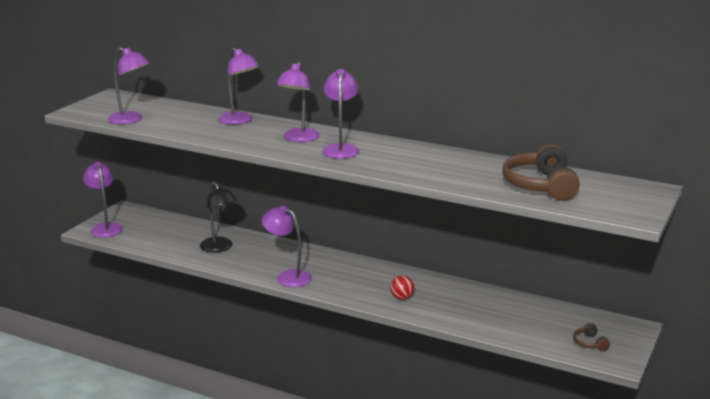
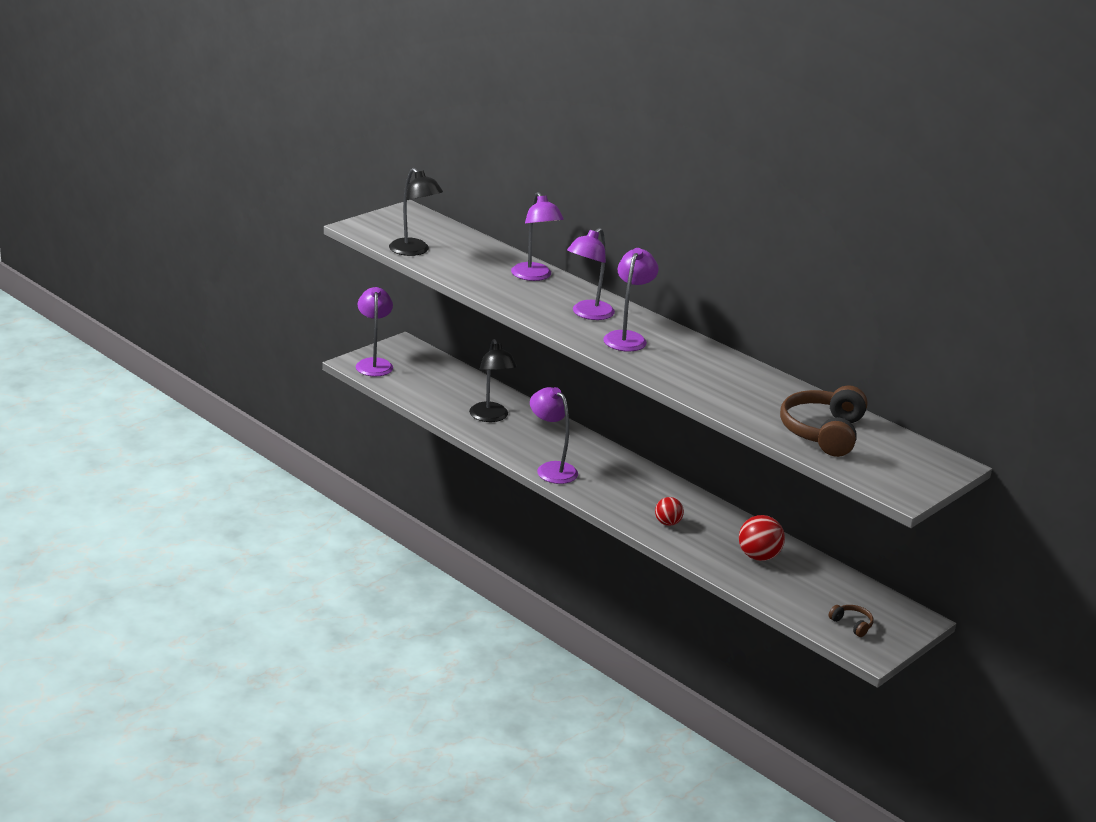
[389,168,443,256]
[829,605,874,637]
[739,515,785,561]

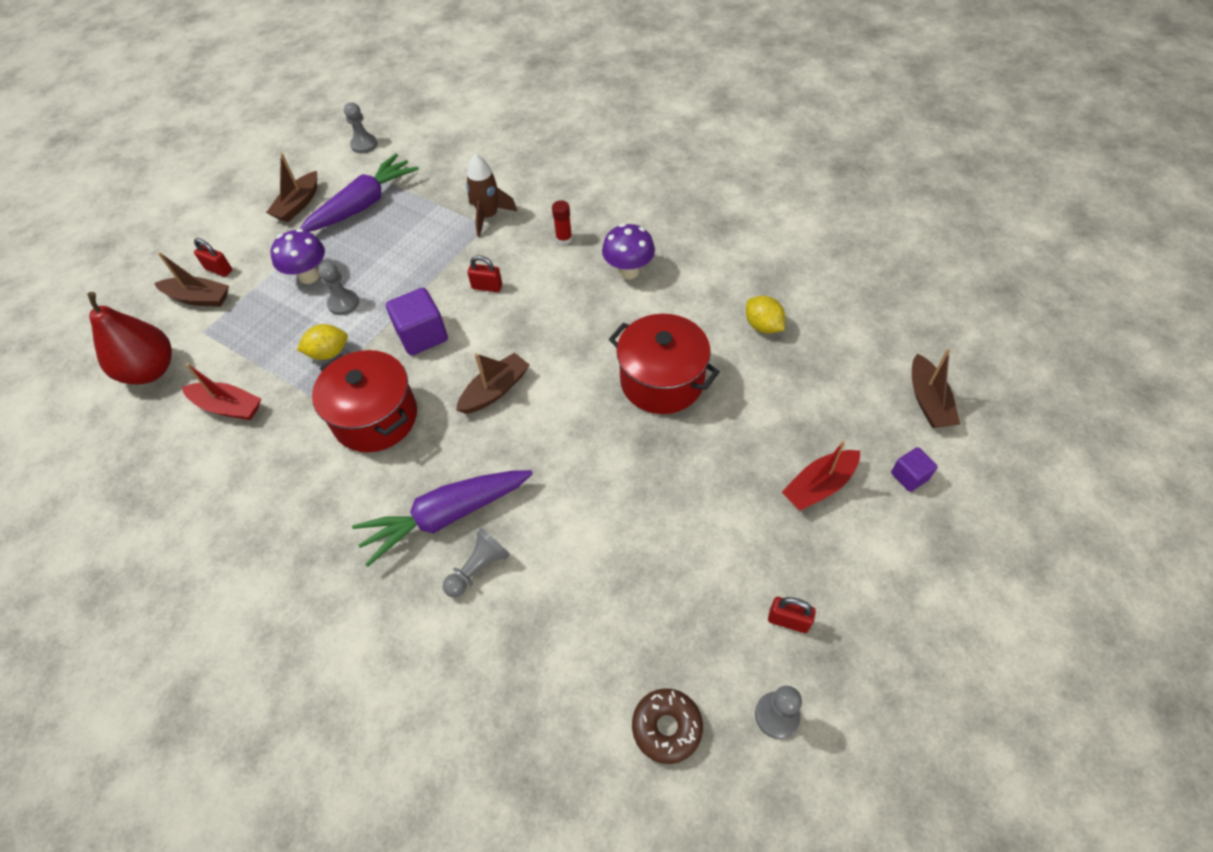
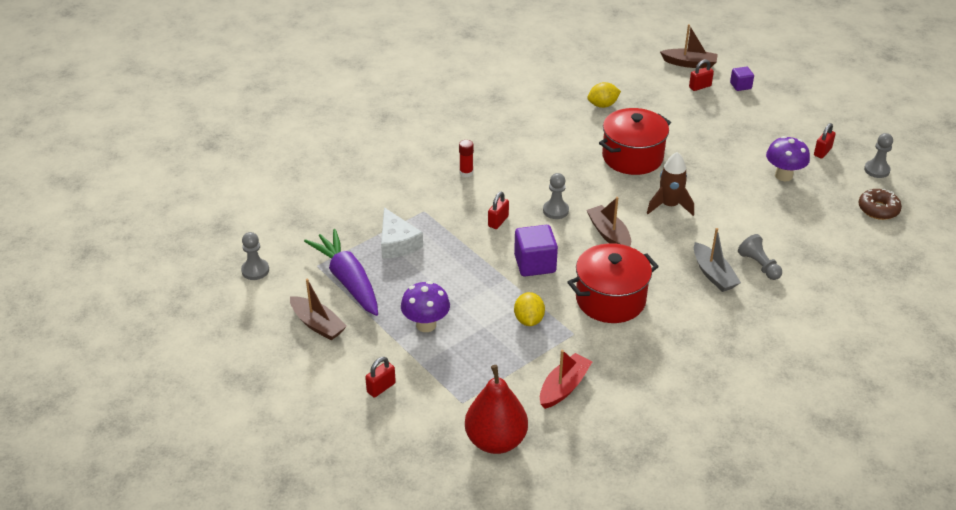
[154,252,229,307] (first image)
[543,173,569,219]
[694,228,741,292]
[647,152,694,216]
[766,136,810,181]
[782,441,860,511] (first image)
[381,207,423,259]
[689,59,714,91]

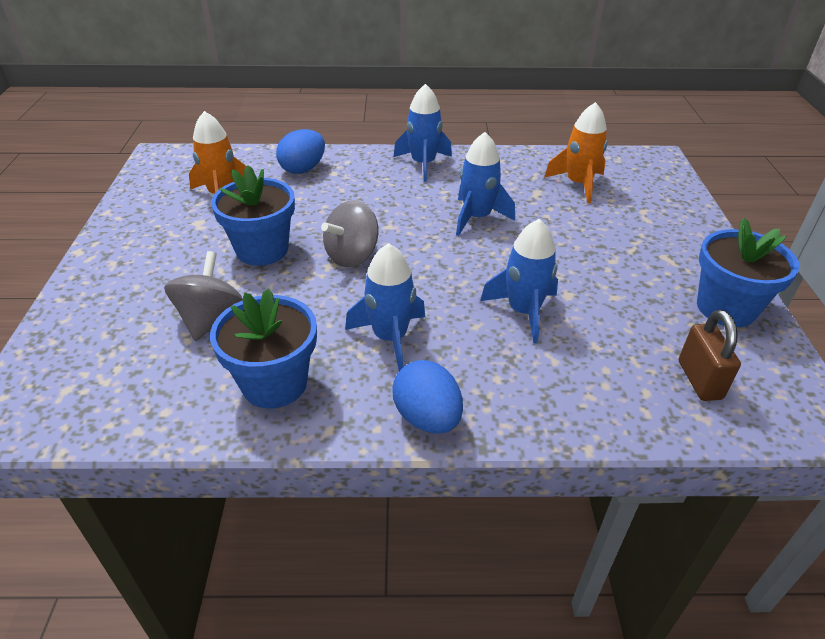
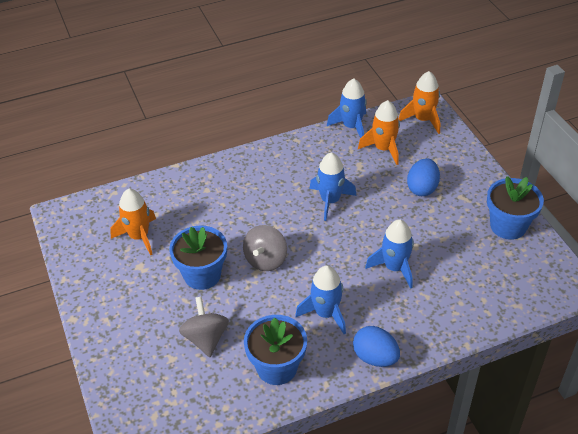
[407,158,440,196]
[327,78,367,138]
[679,310,741,401] (first image)
[398,71,440,134]

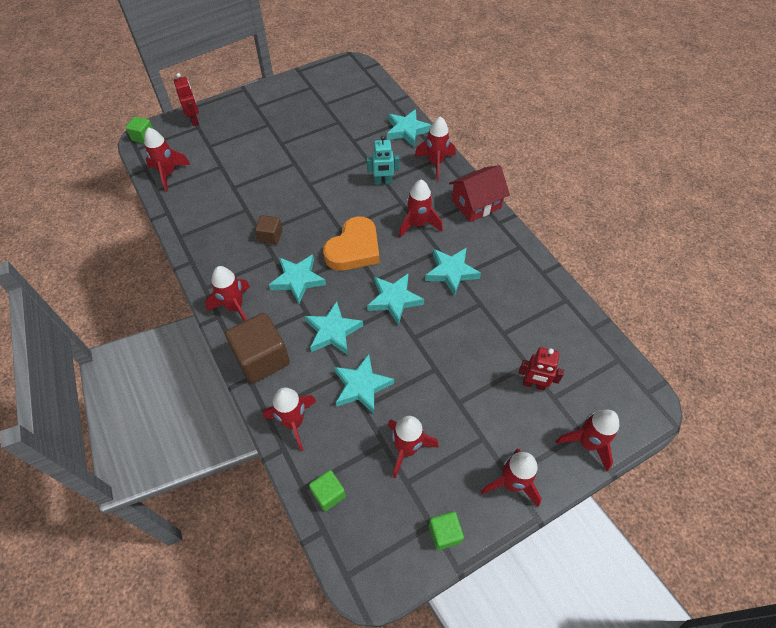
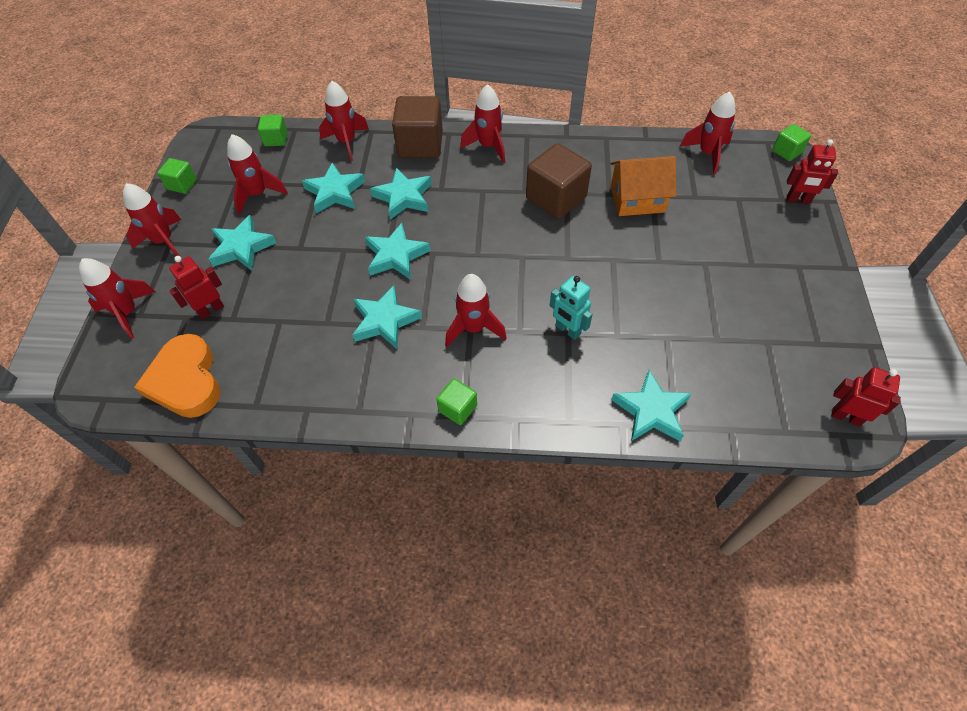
[526,143,592,219]
[209,215,276,271]
[134,334,220,418]
[550,276,593,340]
[415,116,455,181] (first image)
[436,378,477,425]
[610,156,676,216]
[831,367,901,427]

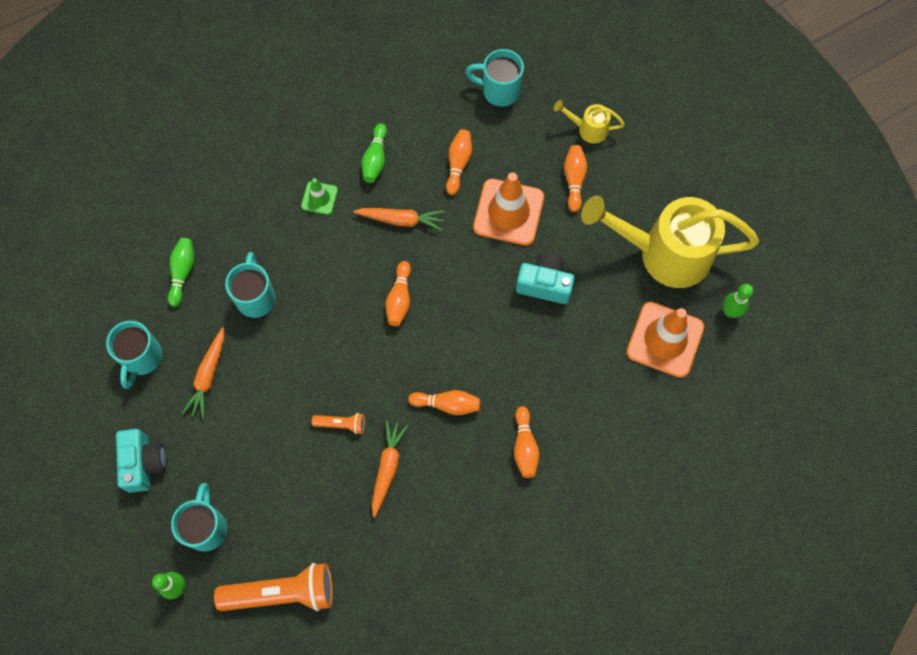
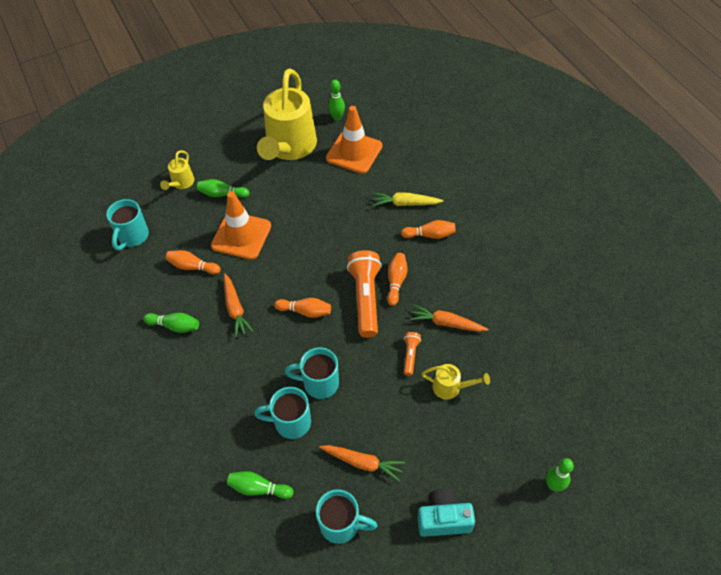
[285,347,339,399]
[347,250,382,338]
[301,178,338,215] (first image)
[224,273,253,338]
[516,253,575,304] (first image)
[197,179,250,198]
[373,193,443,206]
[421,364,490,400]

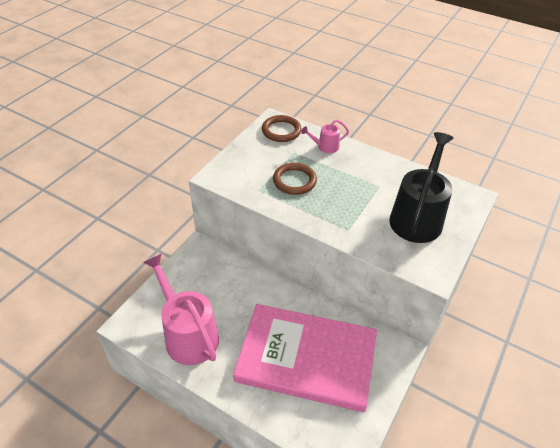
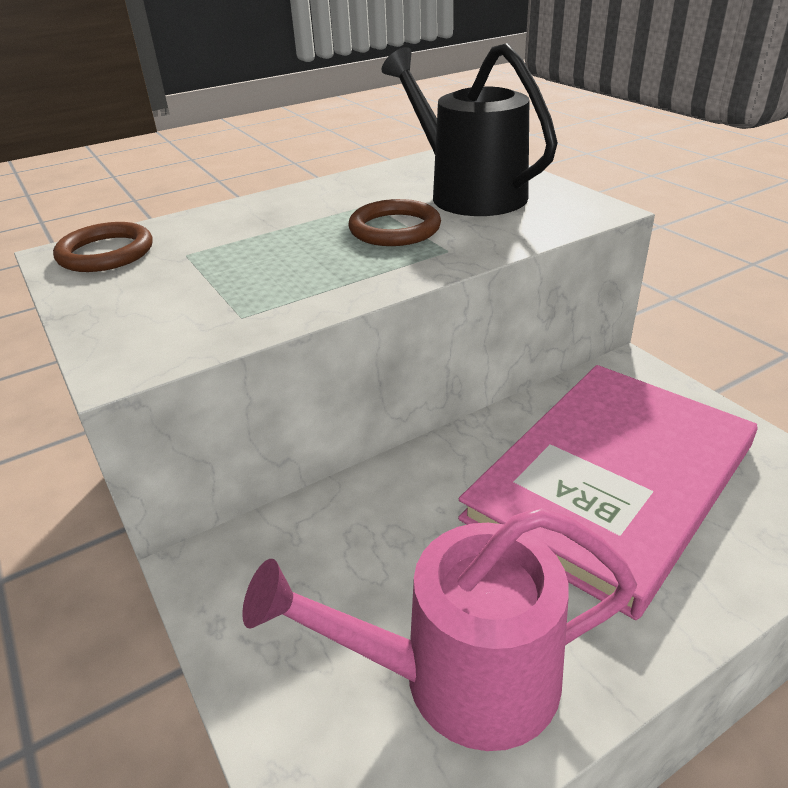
[348,199,441,246]
[301,120,349,153] (first image)

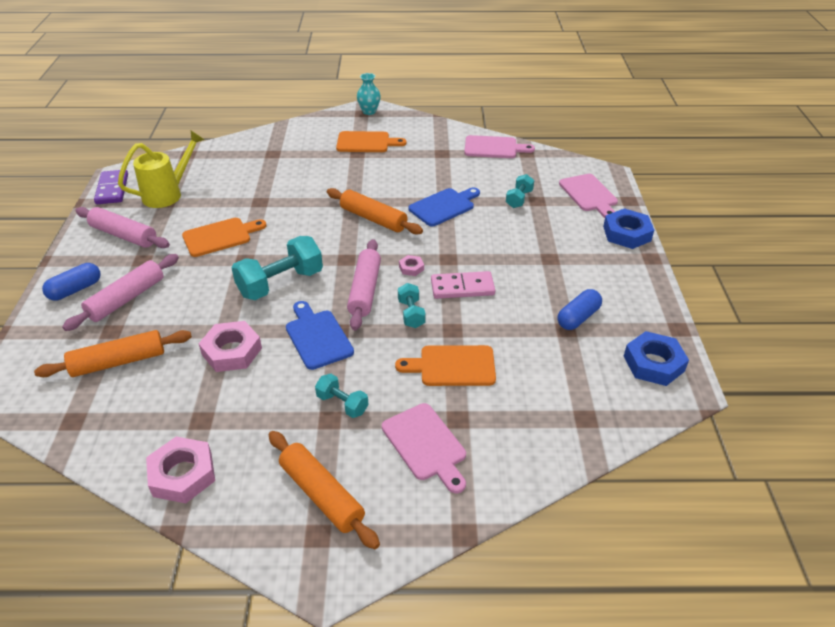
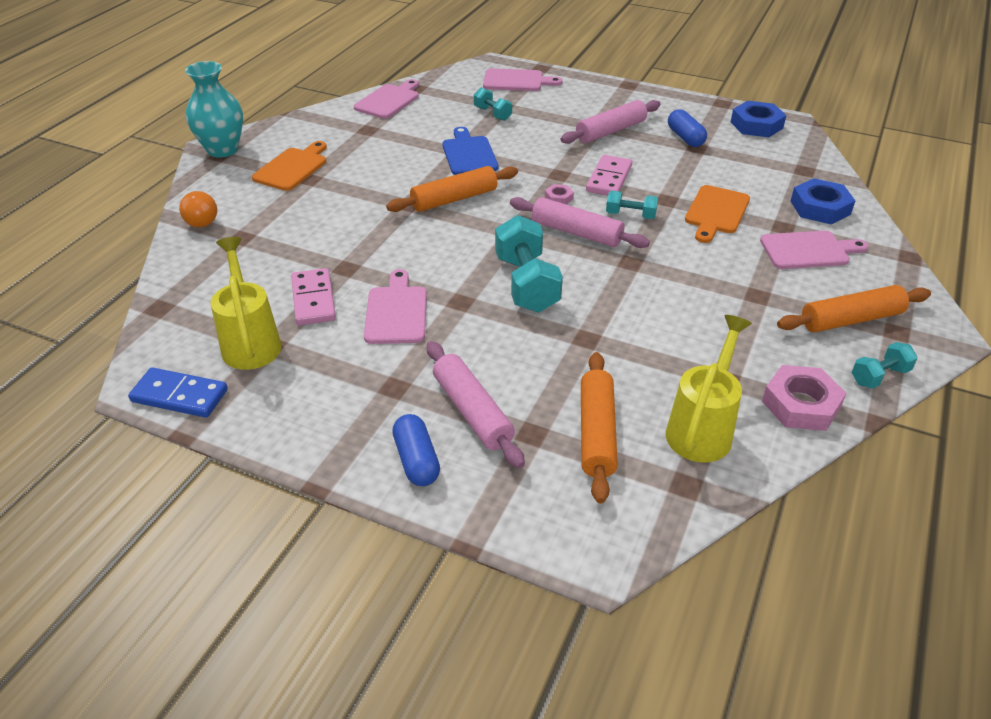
[560,100,660,144]
[128,367,228,418]
[364,269,427,344]
[199,321,262,372] (first image)
[286,301,354,370] (first image)
[852,342,918,388]
[185,61,243,158]
[791,178,855,225]
[179,191,217,227]
[291,268,336,325]
[666,315,752,463]

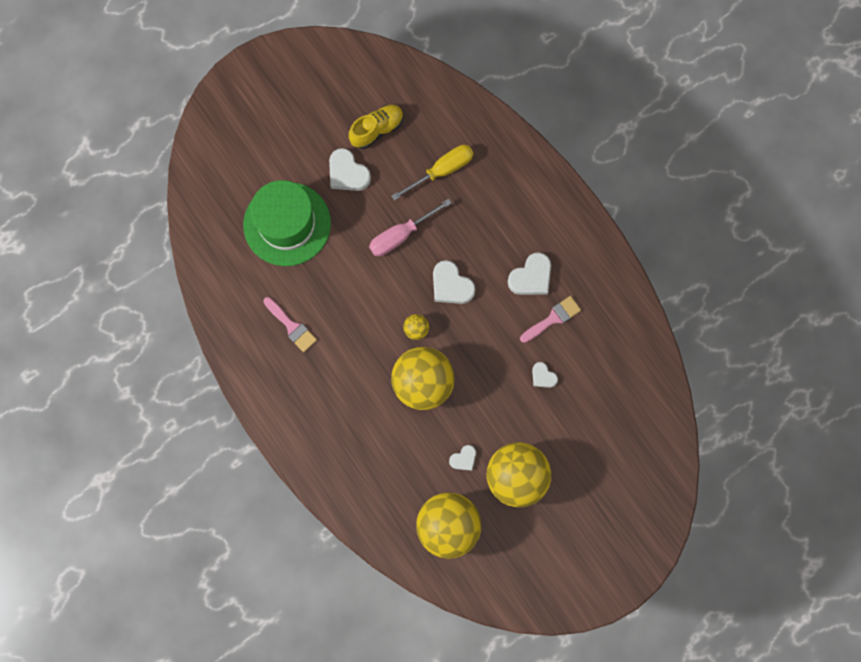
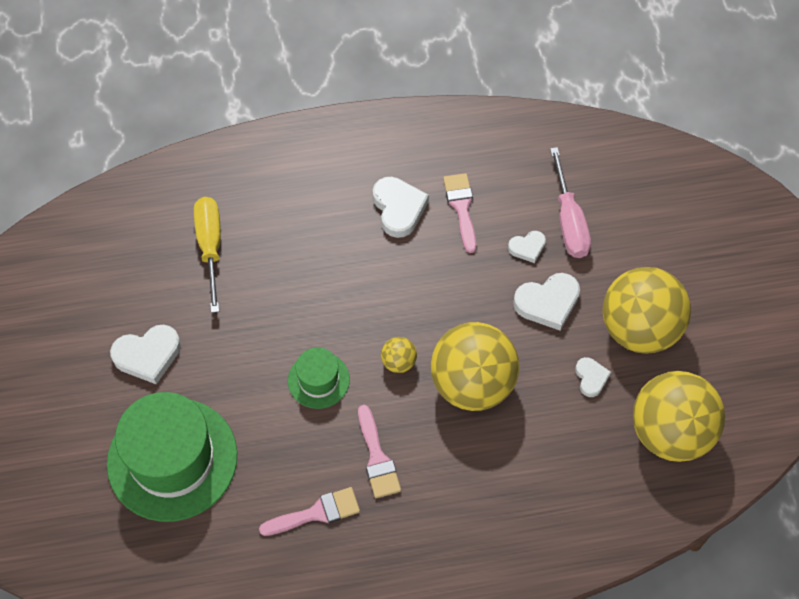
[349,105,404,149] (first image)
[550,147,591,258]
[513,273,580,331]
[288,347,350,409]
[358,405,401,498]

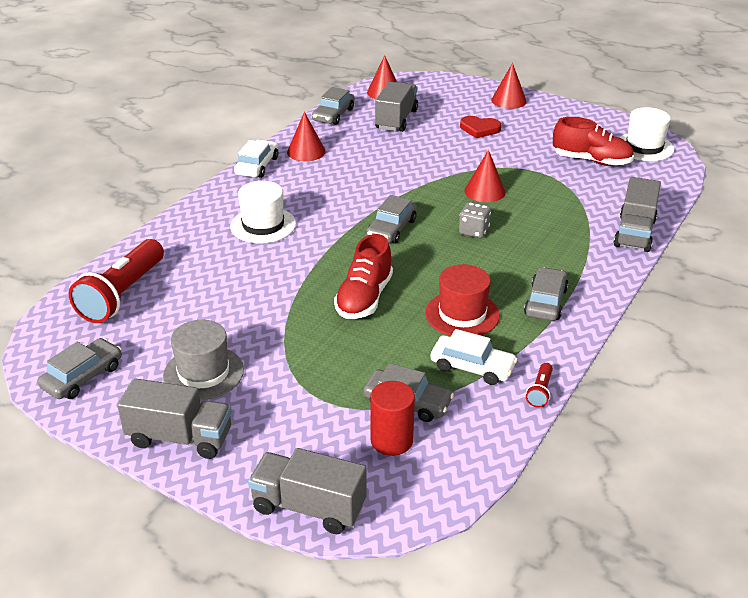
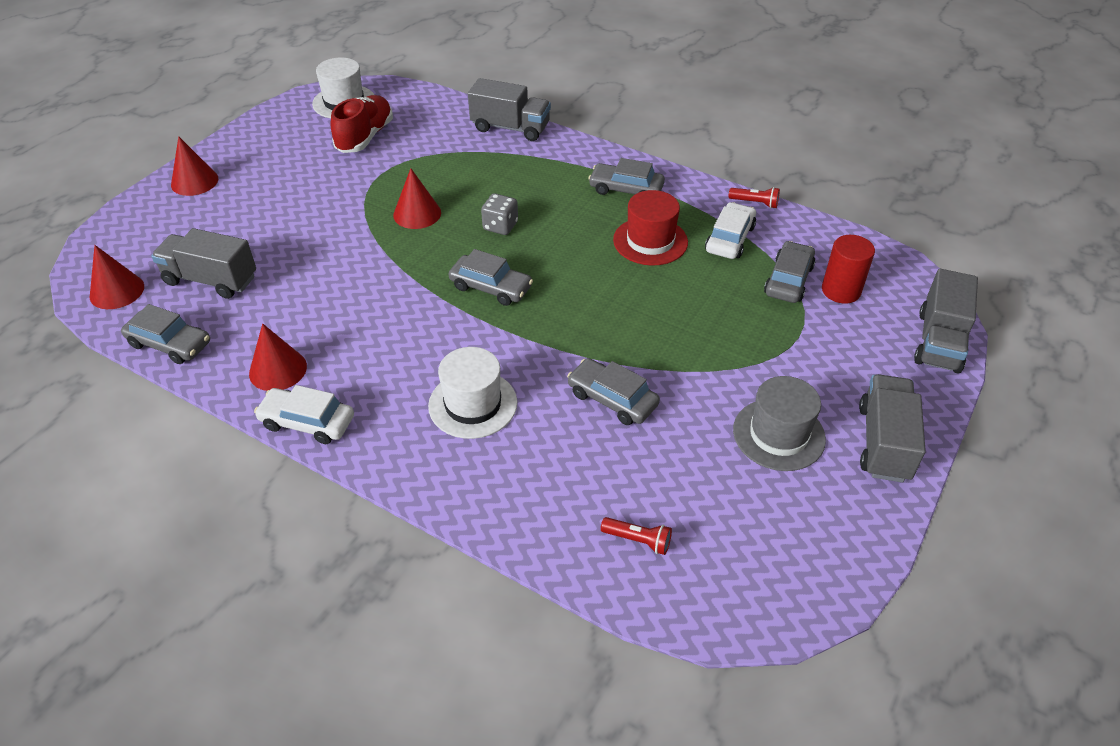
[567,358,660,425]
[601,517,672,555]
[334,234,393,319] (first image)
[460,116,501,138] (first image)

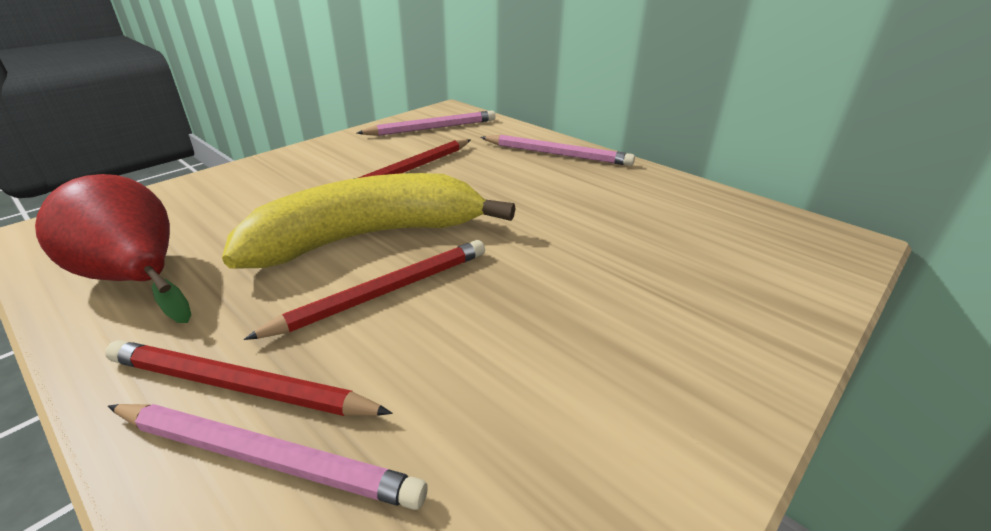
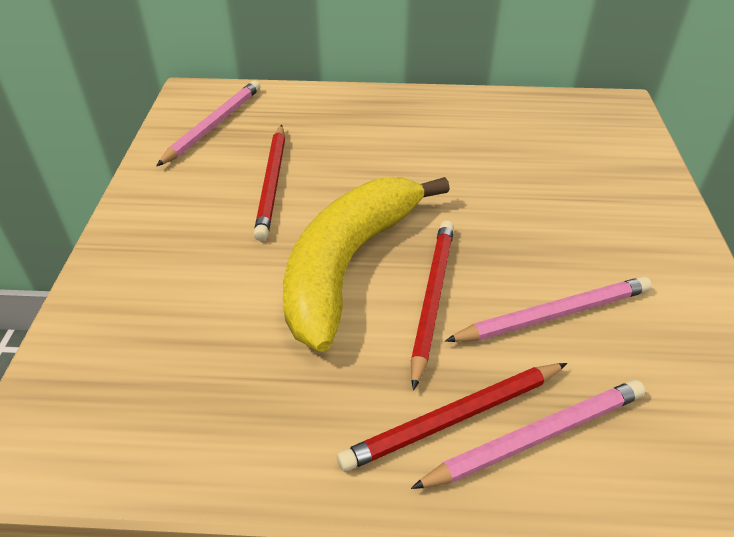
[35,174,191,323] (first image)
[445,277,652,342]

